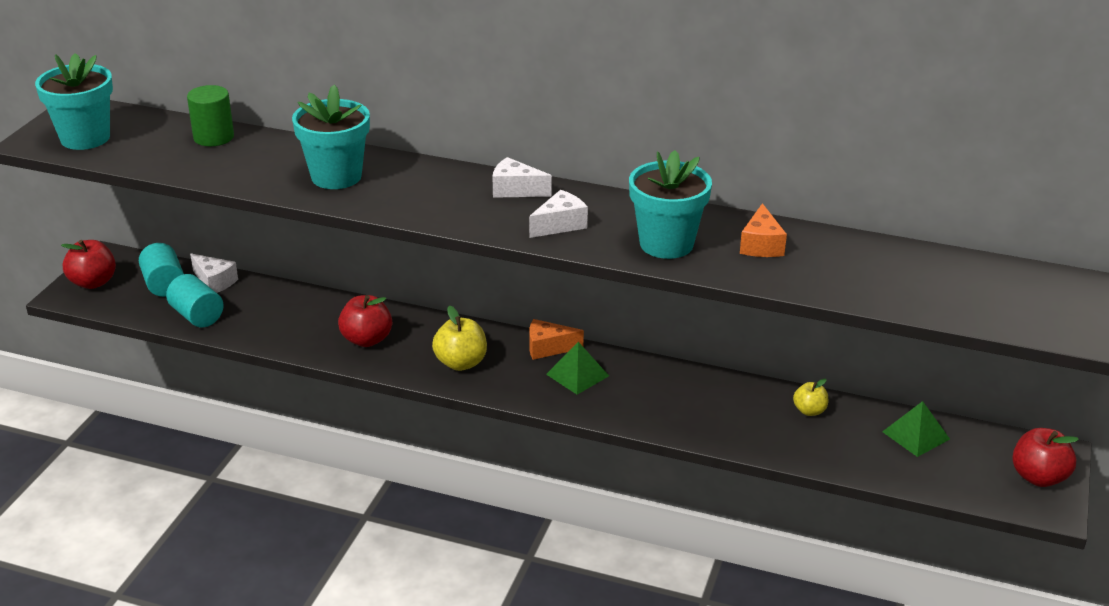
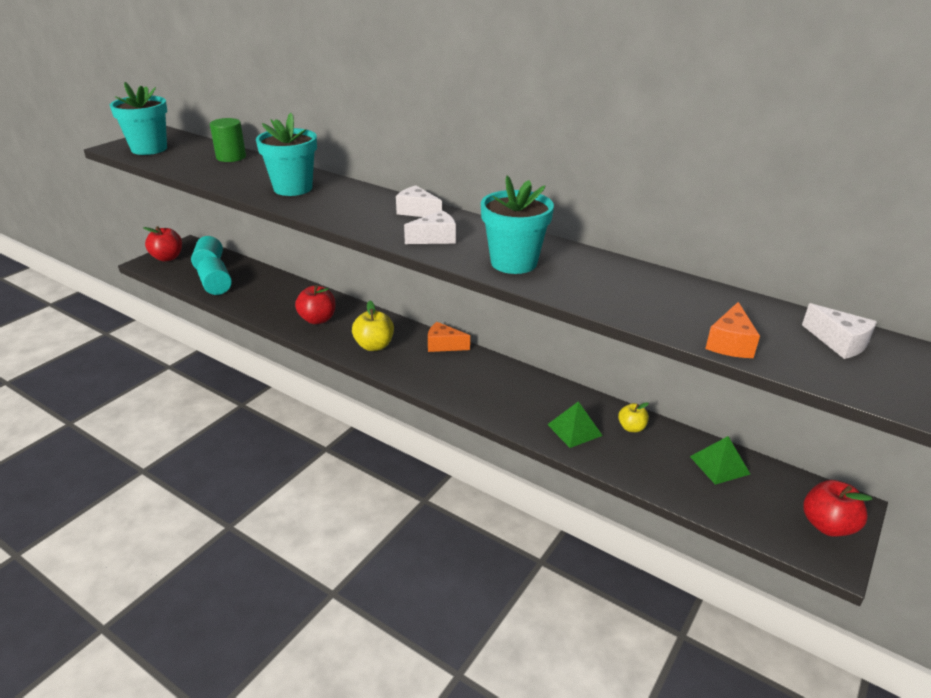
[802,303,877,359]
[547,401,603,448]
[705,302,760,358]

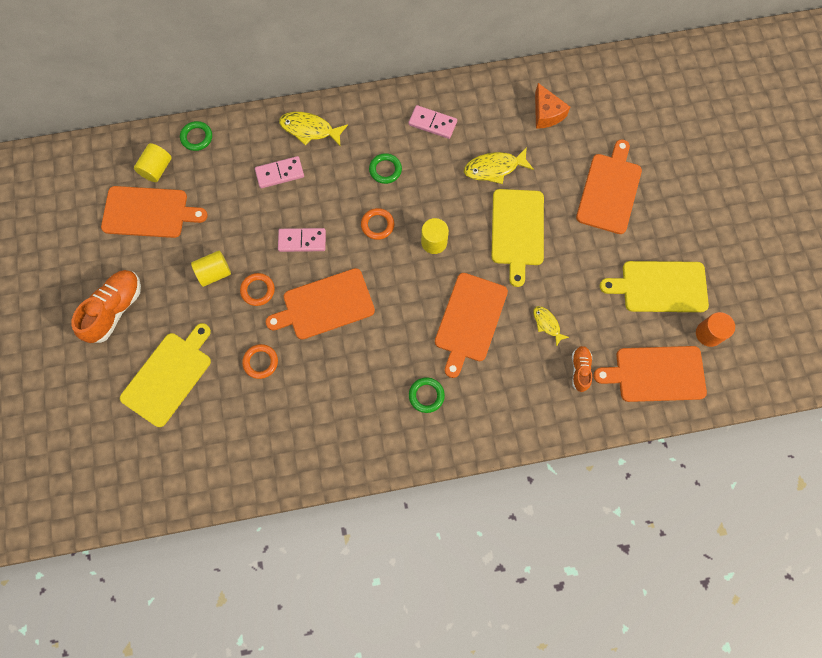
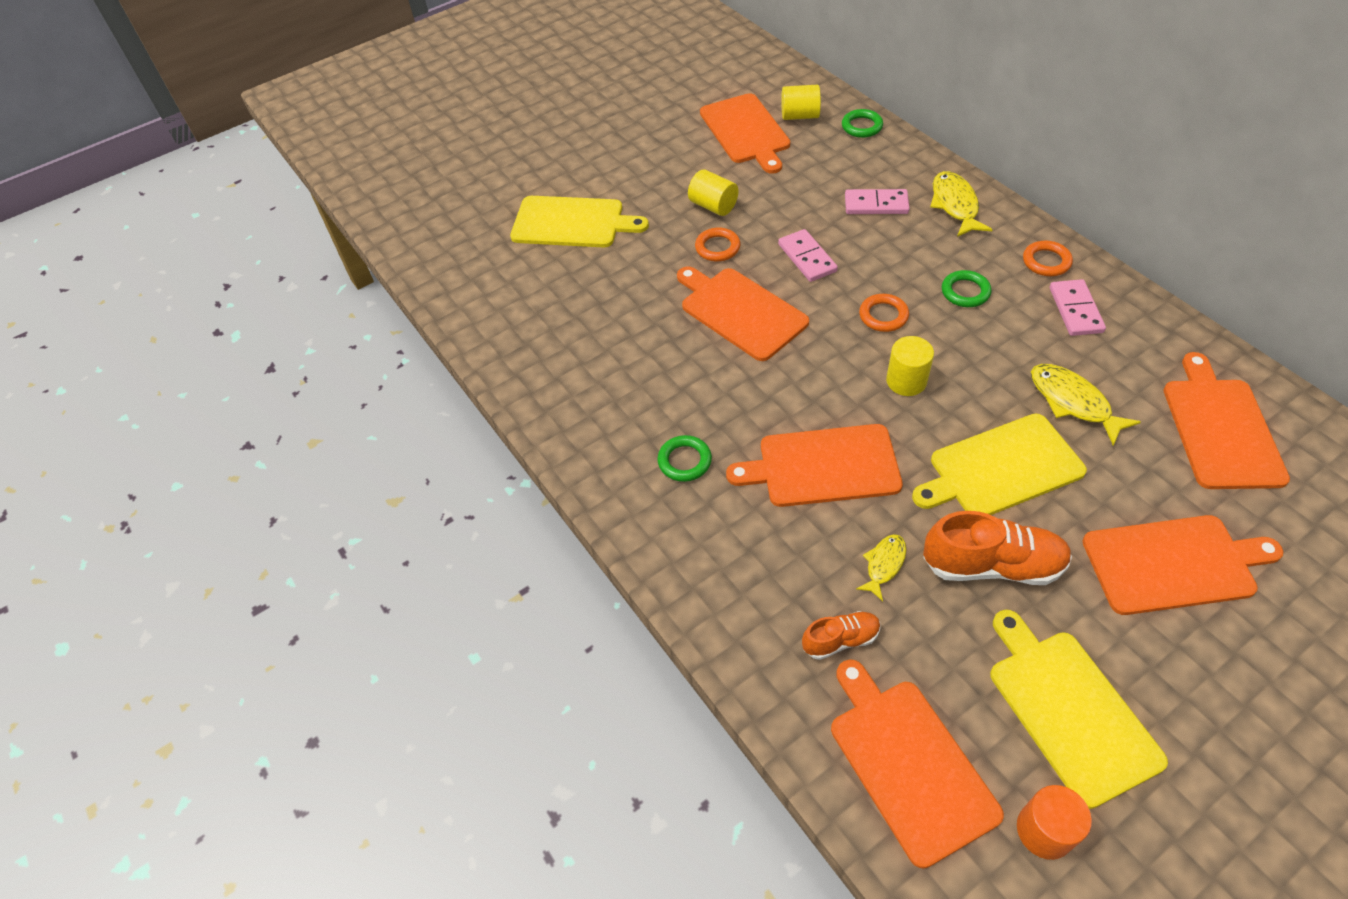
[923,511,1072,585]
[1023,241,1073,276]
[845,189,910,214]
[1163,352,1290,489]

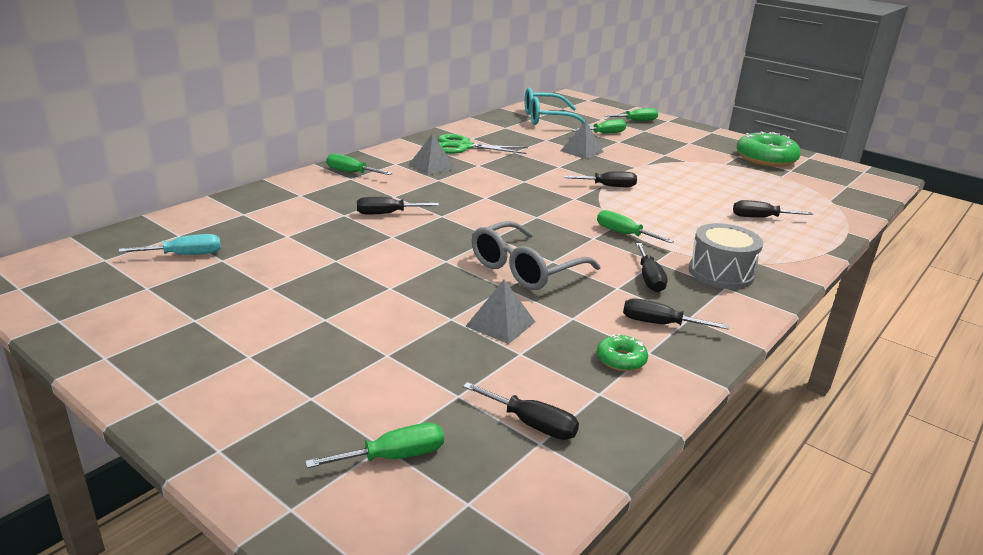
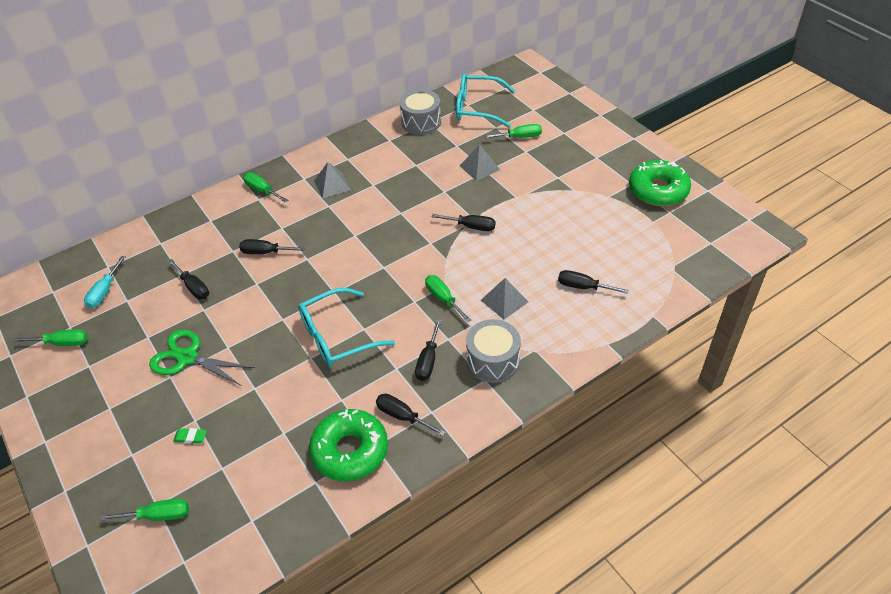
[84,256,125,308]
[149,330,255,386]
[168,259,209,299]
[481,278,529,320]
[298,288,395,367]
[309,409,388,481]
[14,329,88,346]
[173,428,207,444]
[400,89,441,135]

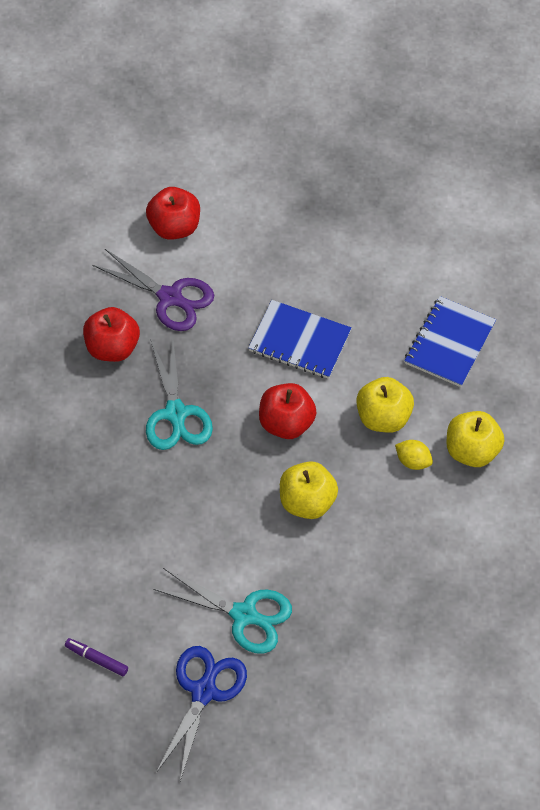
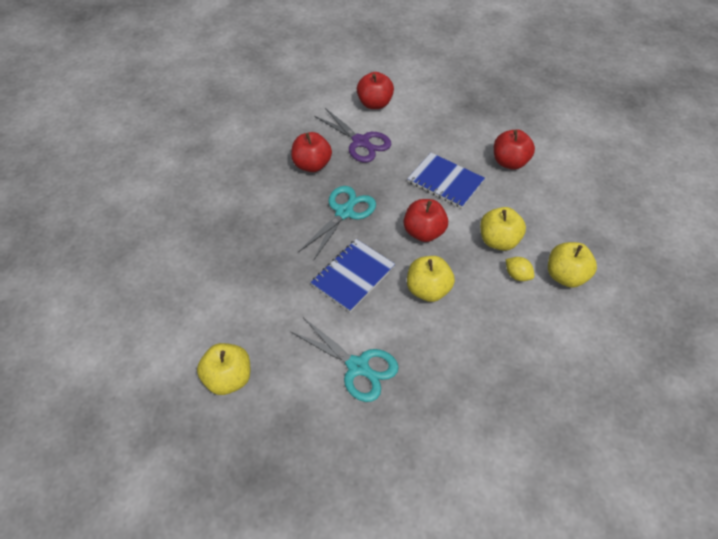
[197,343,250,395]
[299,186,376,261]
[156,646,247,781] (first image)
[310,239,395,312]
[494,129,535,170]

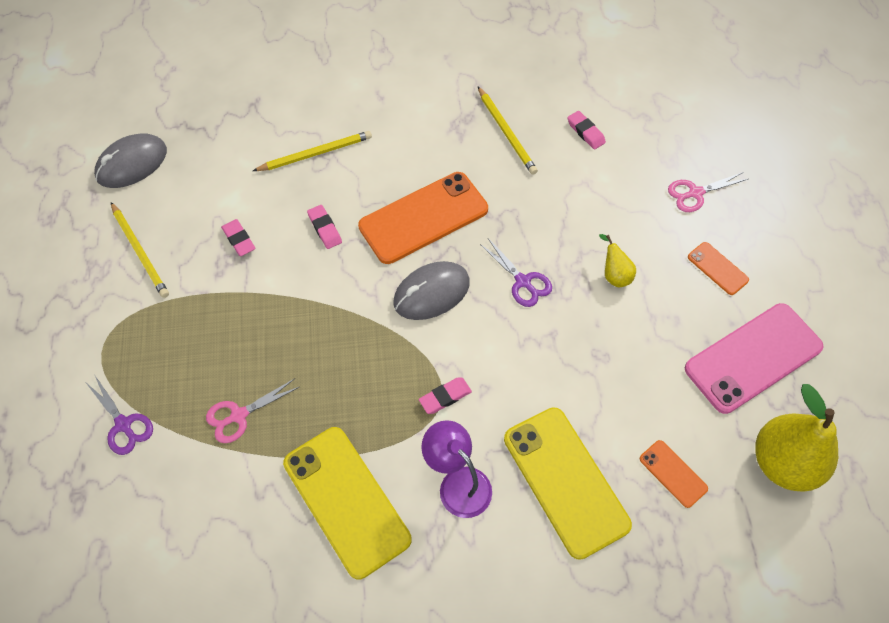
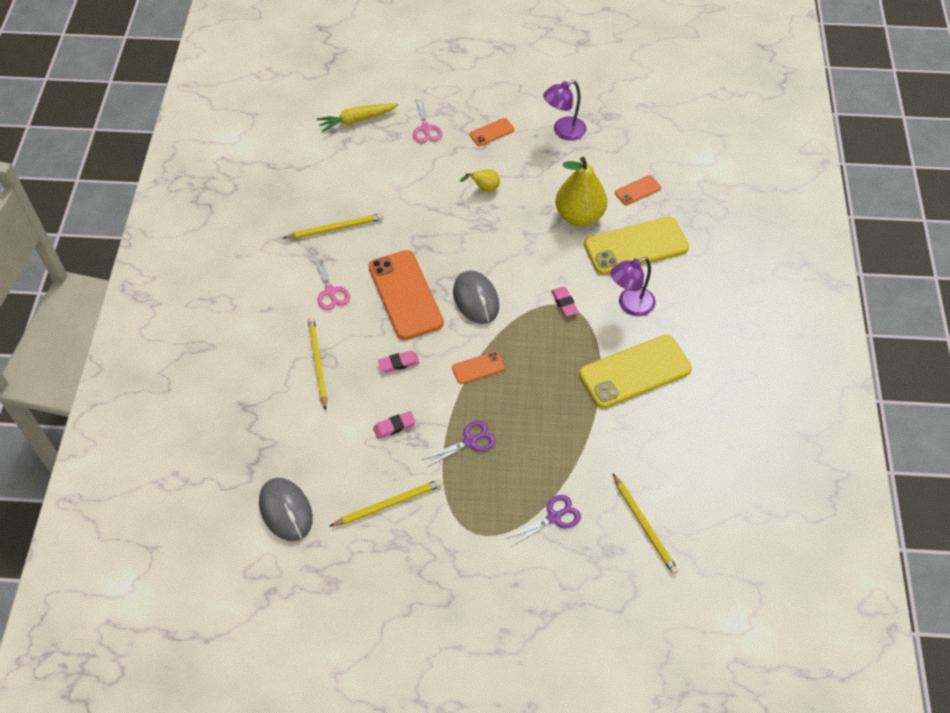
[312,256,350,310]
[422,421,496,468]
[567,111,606,150] (first image)
[543,80,586,141]
[556,157,607,226]
[317,103,399,132]
[452,351,505,384]
[613,474,678,574]

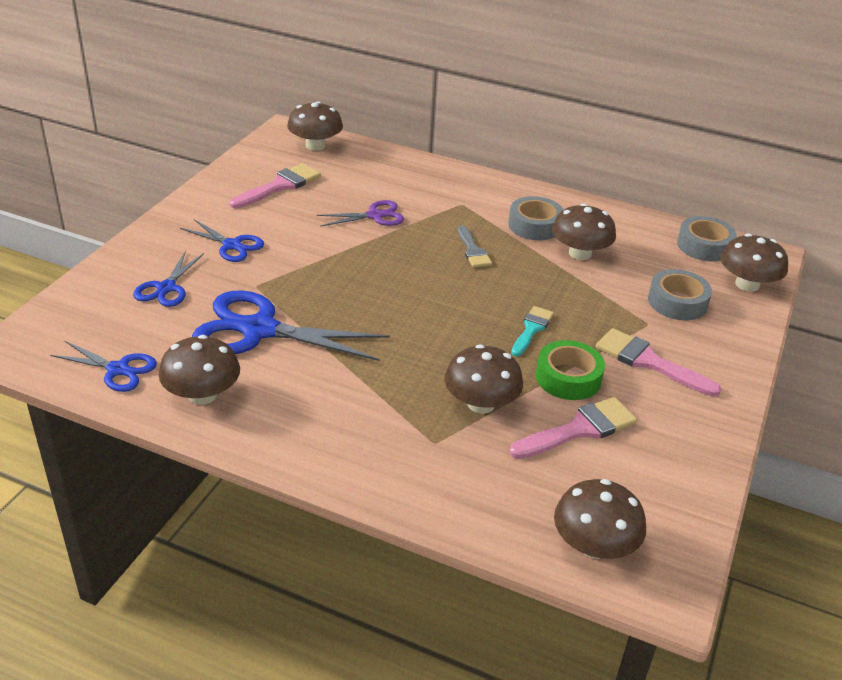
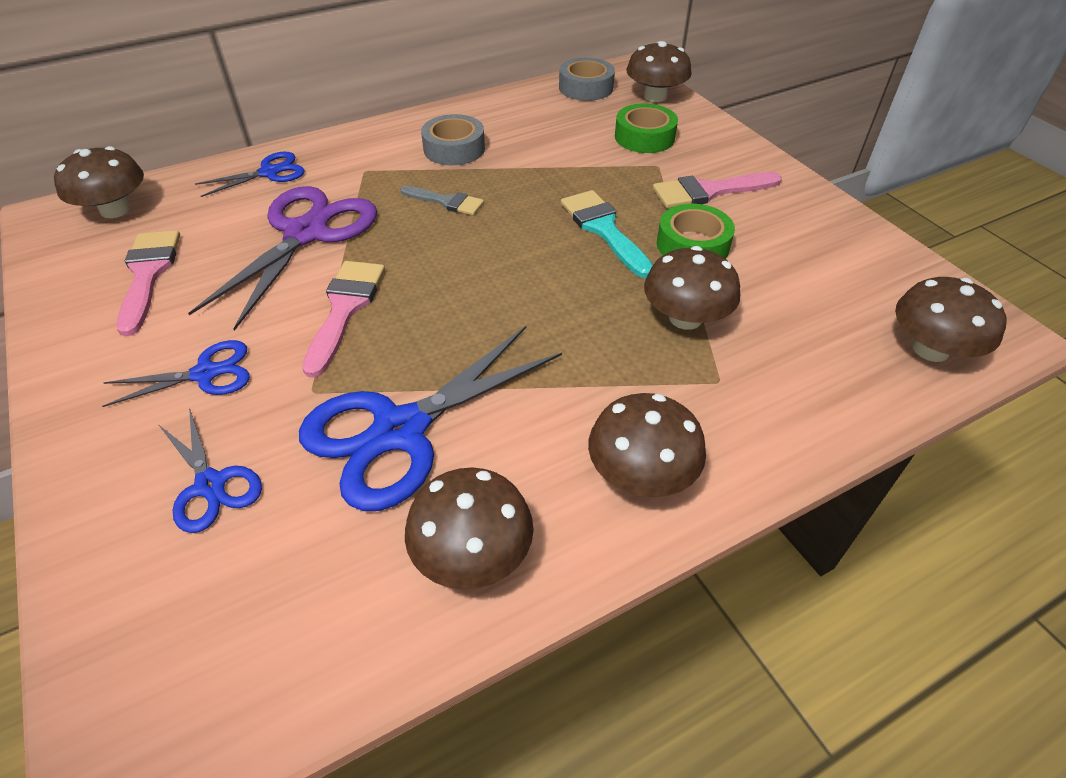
[195,151,305,197]
[188,186,377,331]
[302,261,385,378]
[561,190,653,278]
[588,393,706,497]
[615,103,678,153]

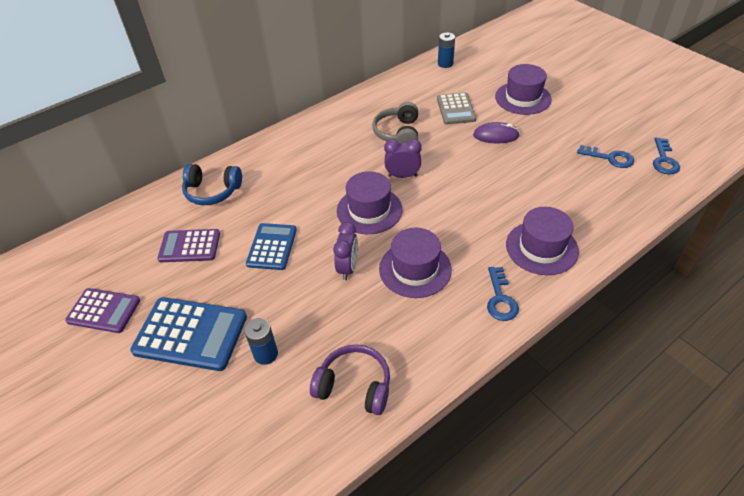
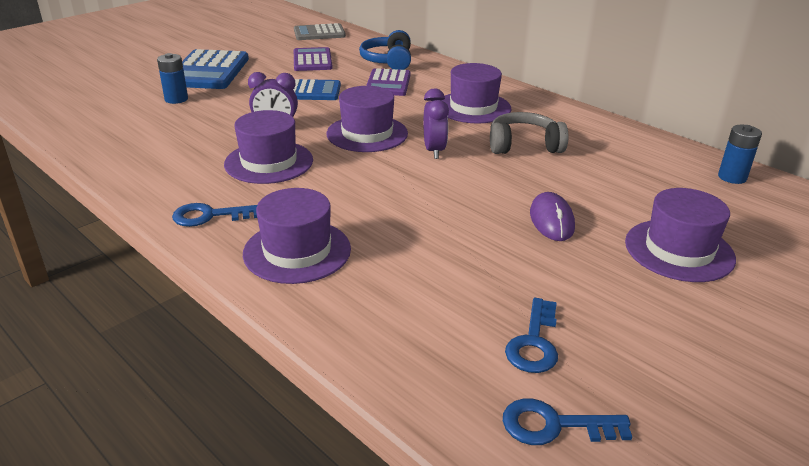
[366,68,411,96]
[310,344,390,415] (first image)
[294,23,346,40]
[442,63,511,124]

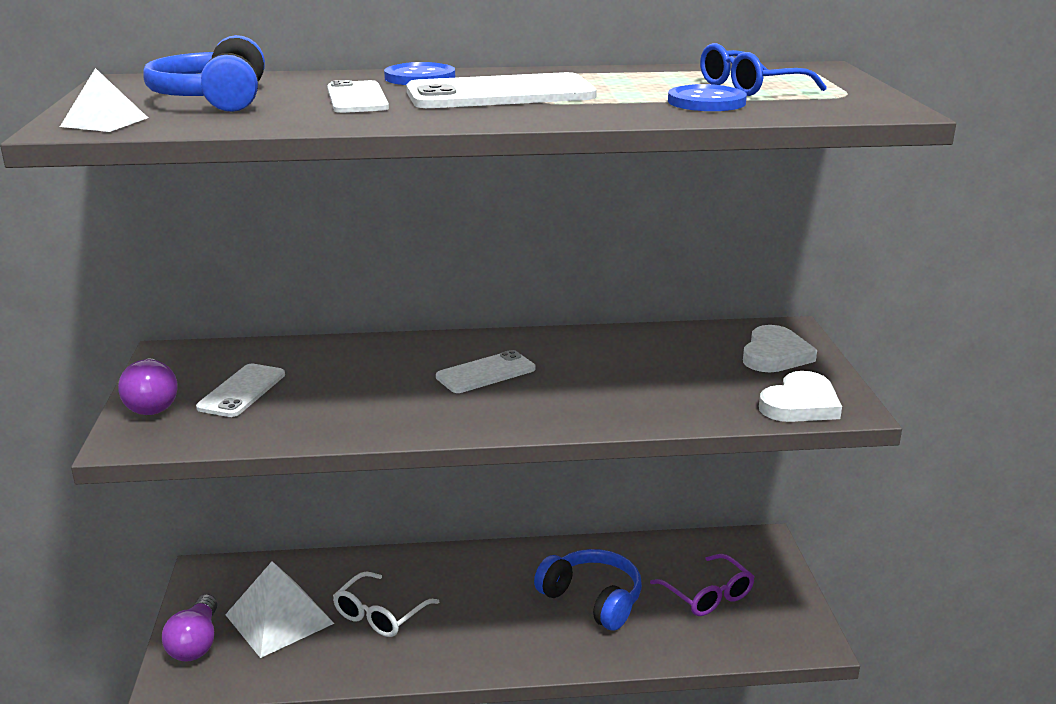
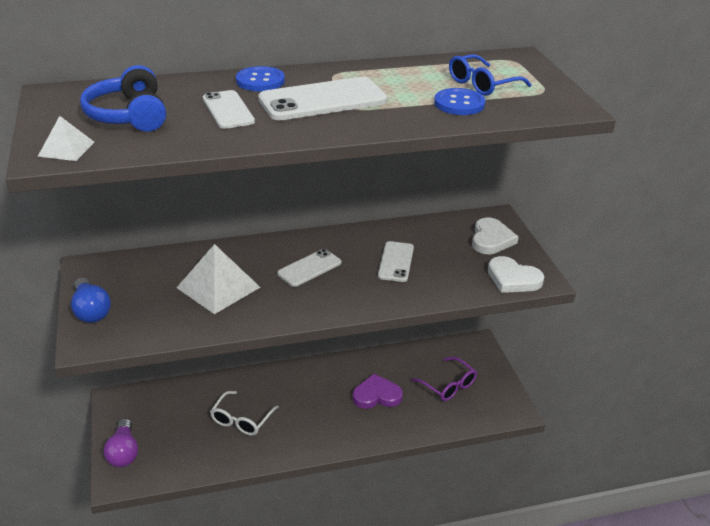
[71,278,111,323]
[378,241,414,282]
[177,244,260,314]
[353,374,403,409]
[488,256,544,293]

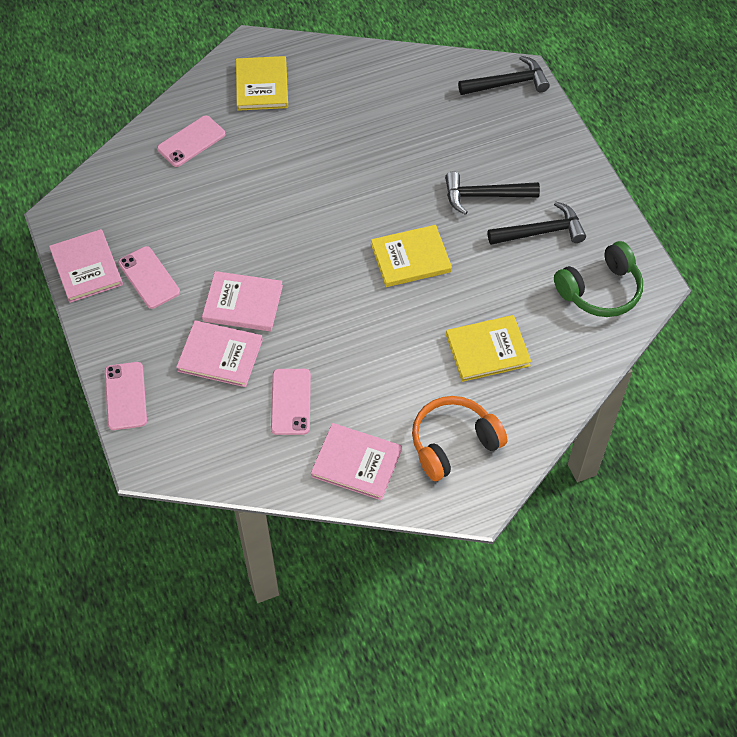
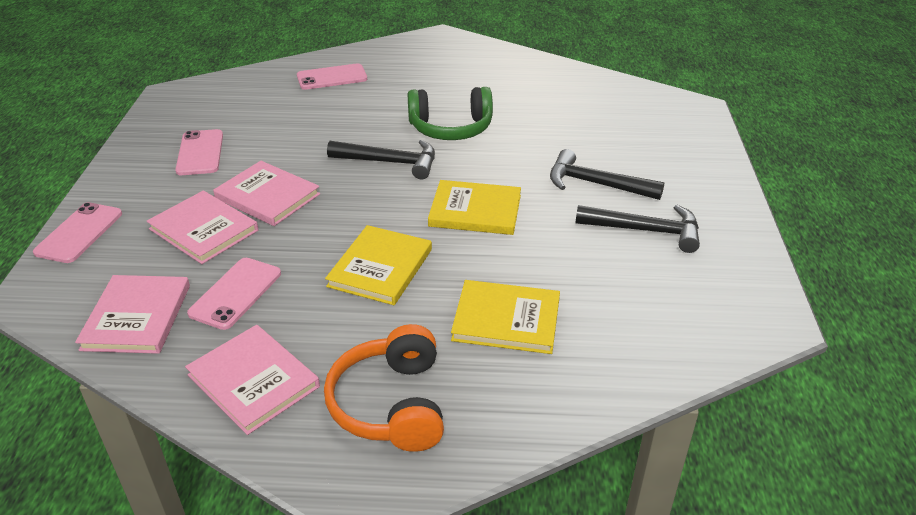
[75,275,190,354]
[325,225,432,305]
[324,324,444,452]
[327,140,435,179]
[408,87,493,140]

